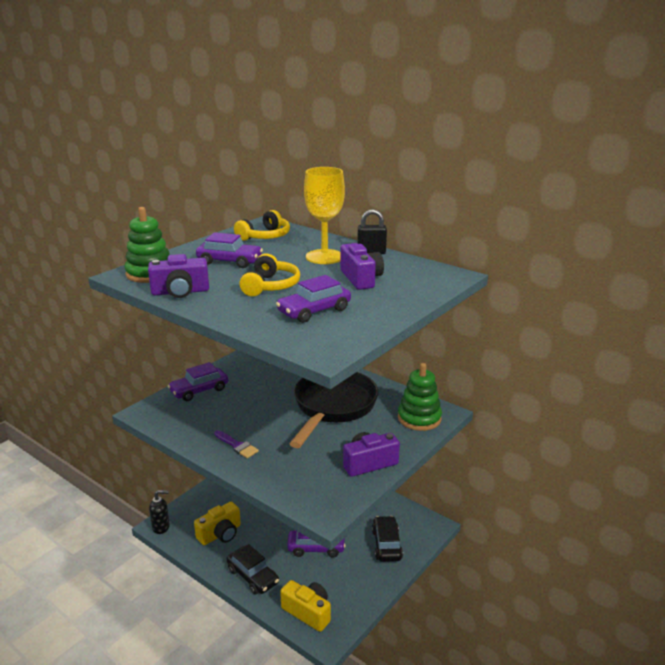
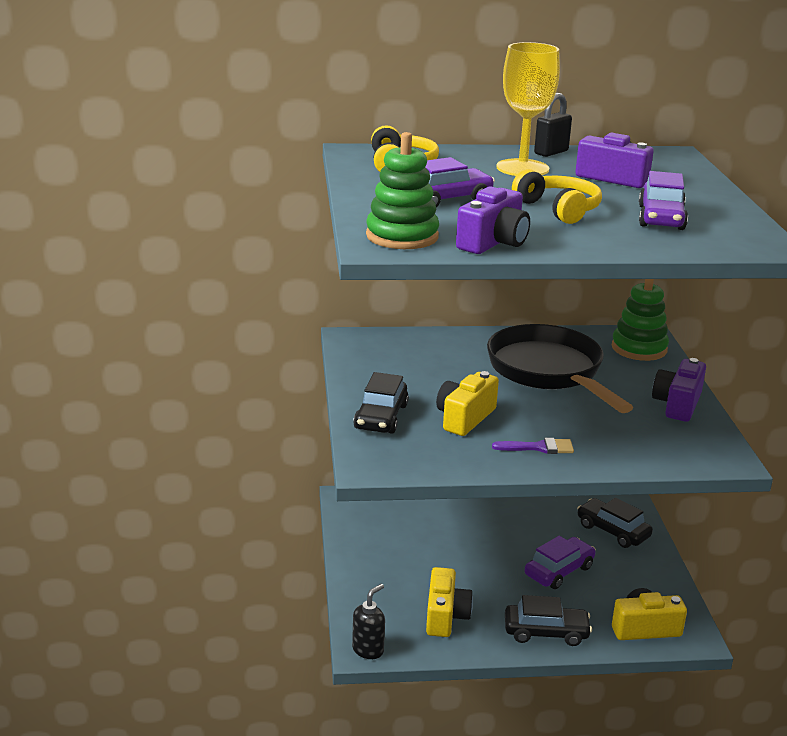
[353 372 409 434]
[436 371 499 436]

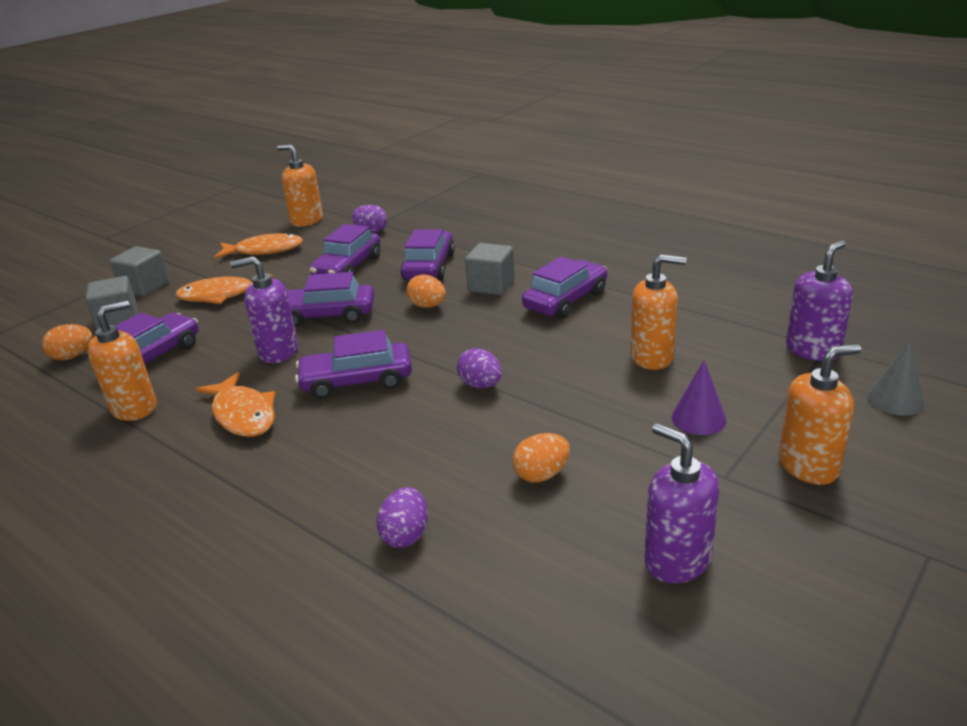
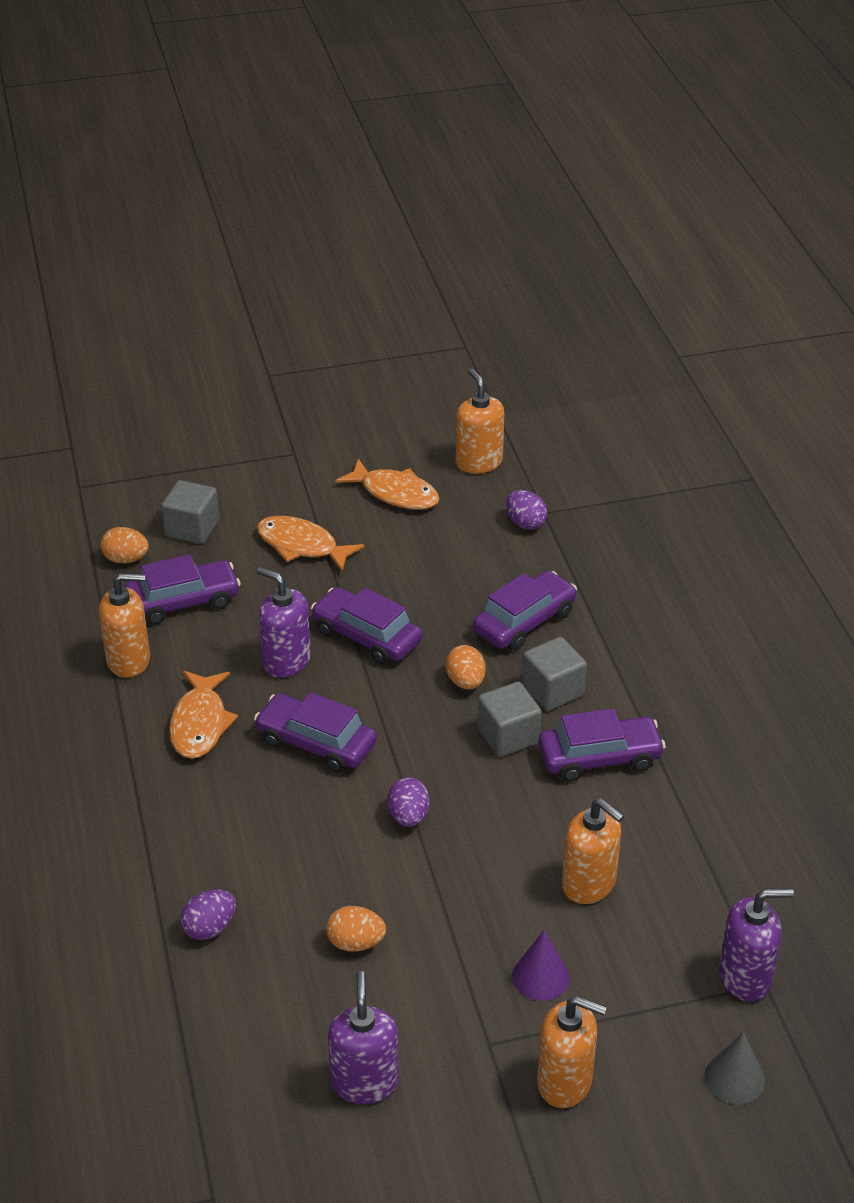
[477 682 542 757]
[309 224 381 276] (first image)

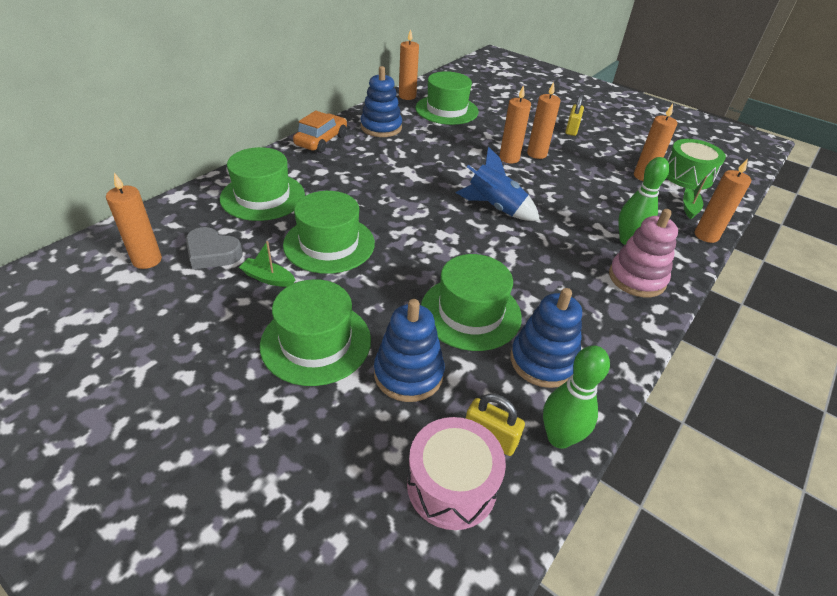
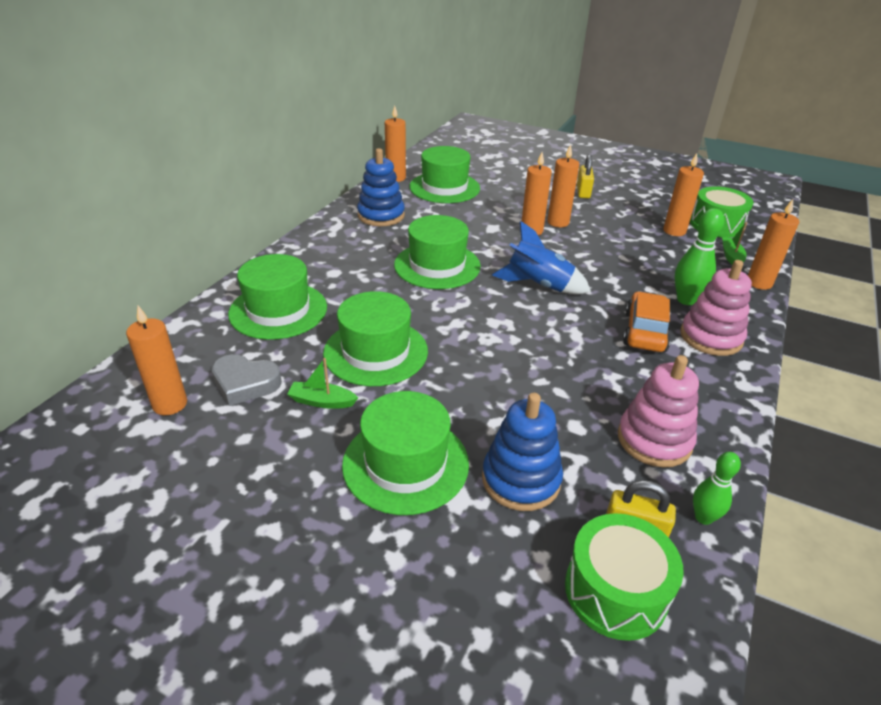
[623 291 671 352]
[565 513 684 641]
[394 215 481 289]
[618 355 699 467]
[693 452 741 525]

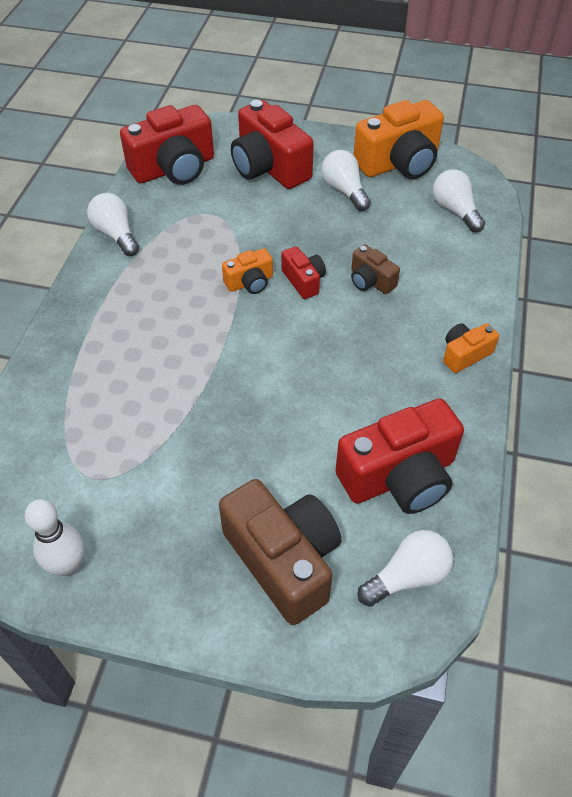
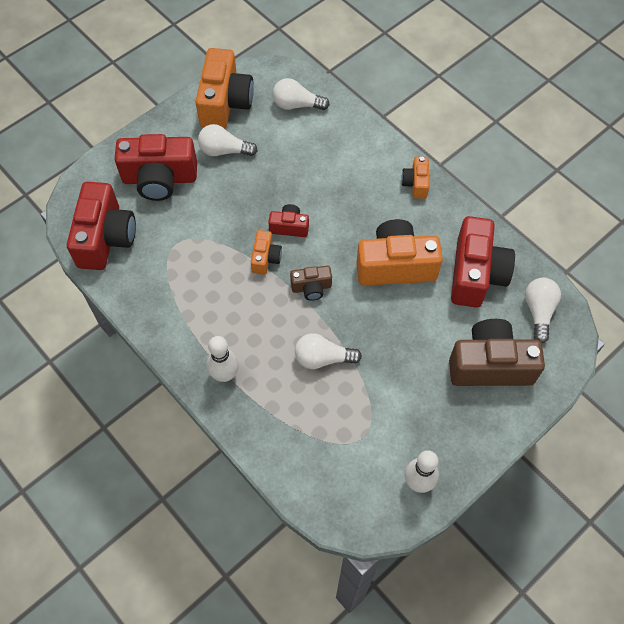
[295 333 362 369]
[290 266 332 301]
[207 336 239 382]
[356 219 443 286]

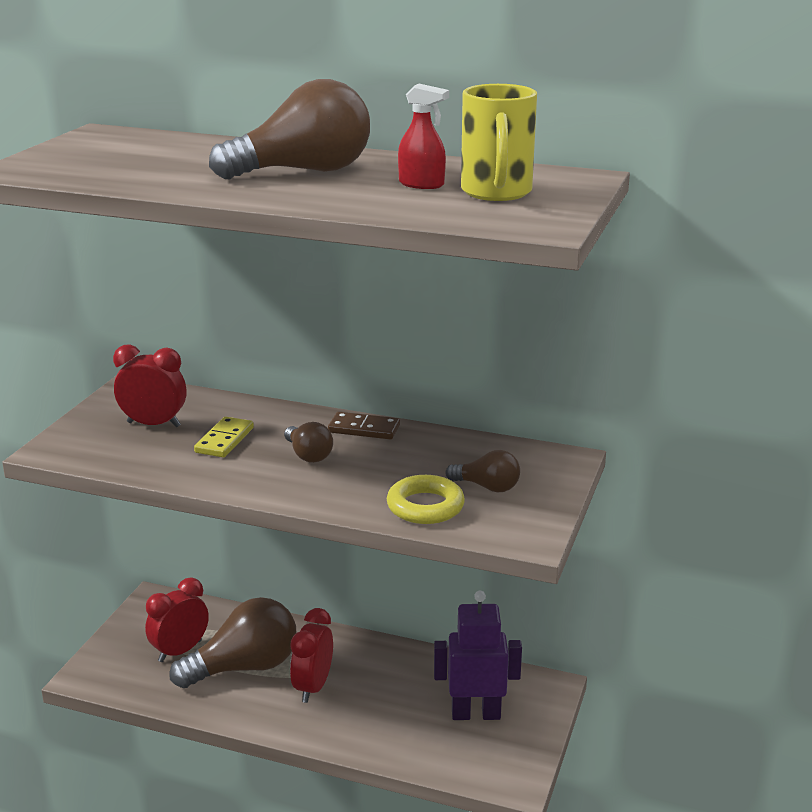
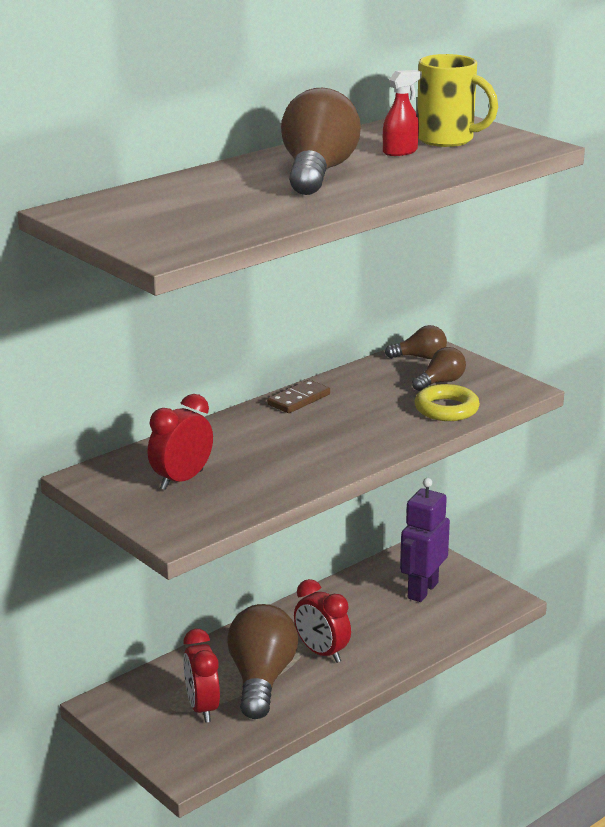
[194 417 254 457] (first image)
[385 325 447 359]

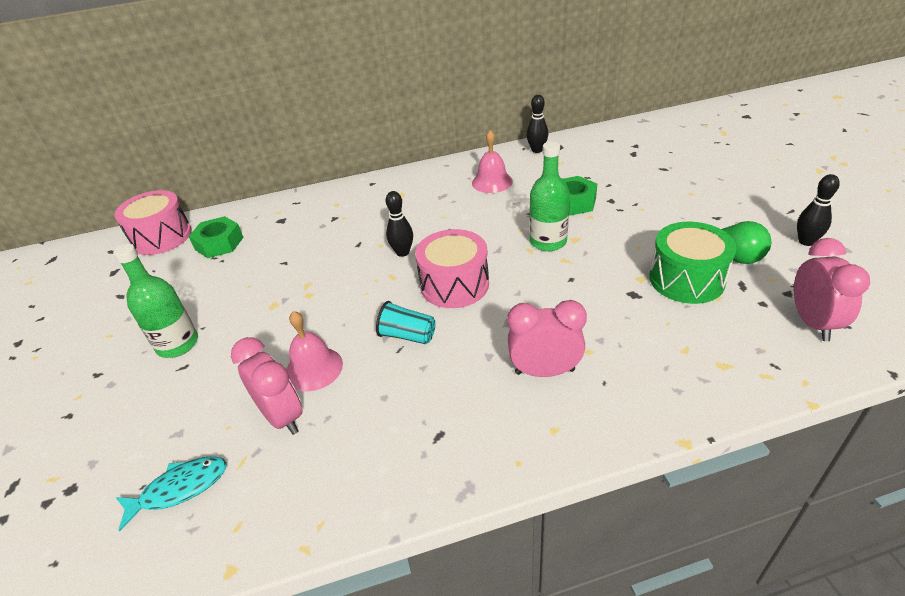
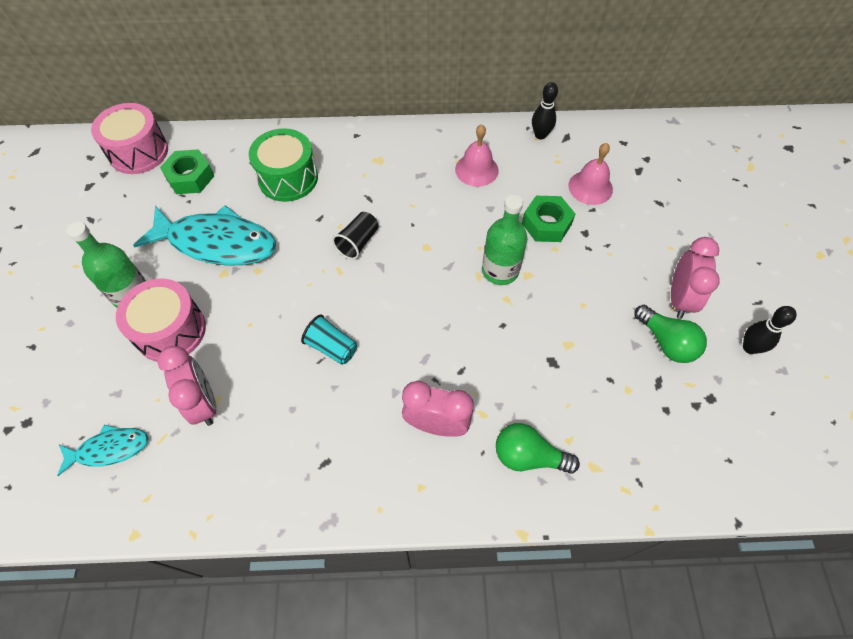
[568 143 613 205]
[332 212 379 259]
[116 279 206 362]
[249 128 318 202]
[671 237 720 319]
[133 205 276 266]
[496 423 580 474]

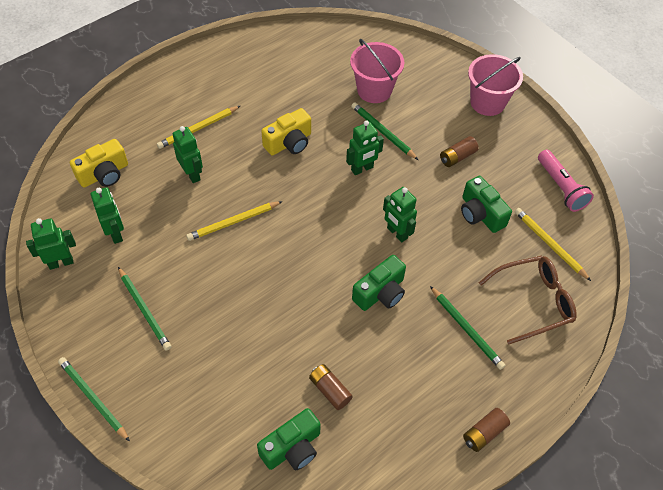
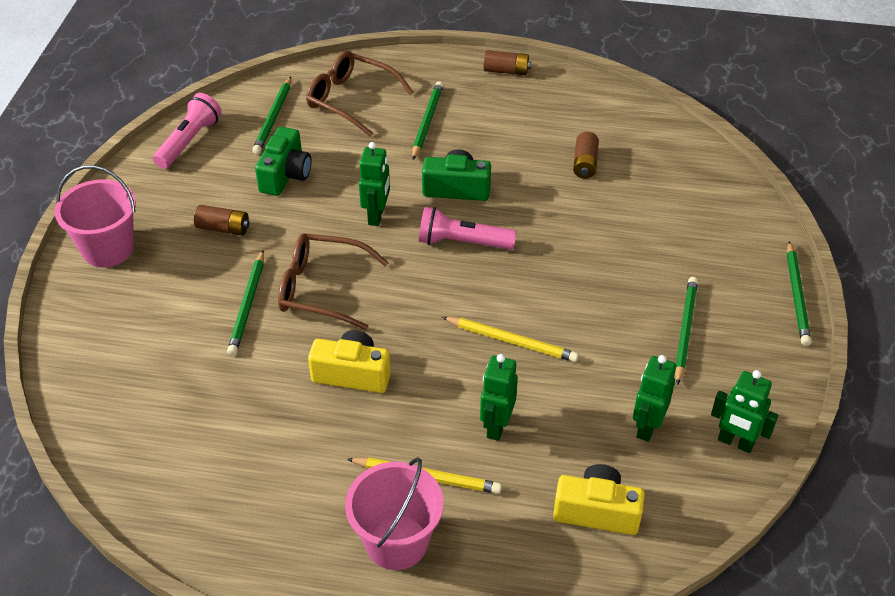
[257 408 321 470] (first image)
[278 233 389 330]
[345 457 444 570]
[252 77 291 154]
[419 207 517 250]

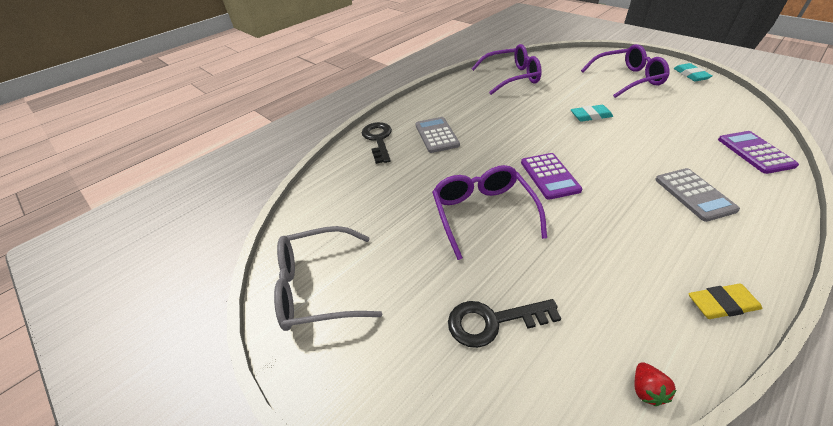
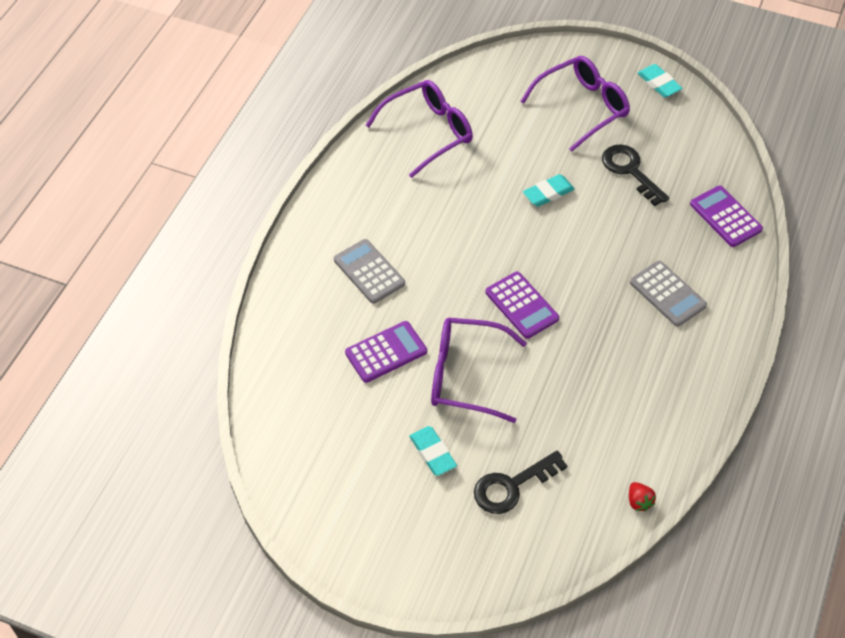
[274 226 382 331] (first image)
[602 144 669 206]
[431 318 527 423]
[689 284 762 319] (first image)
[345 321 427 383]
[409 426 457 476]

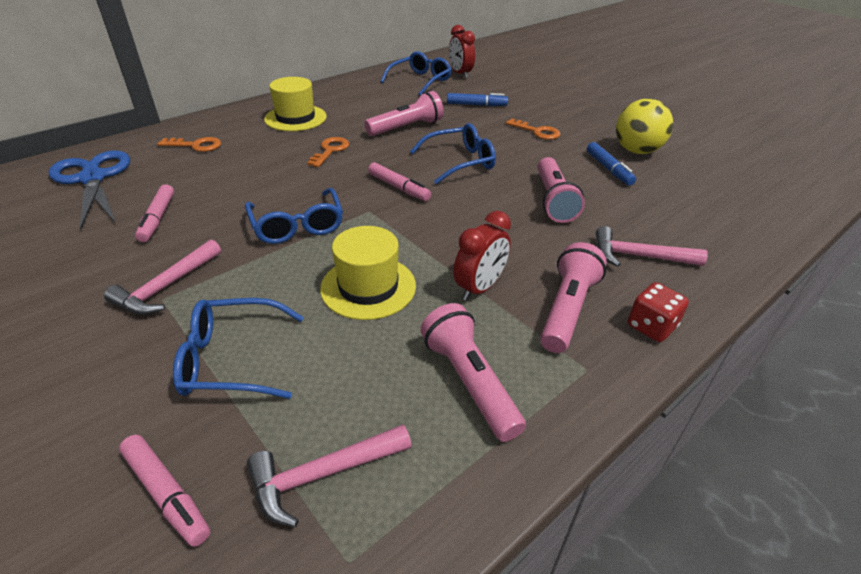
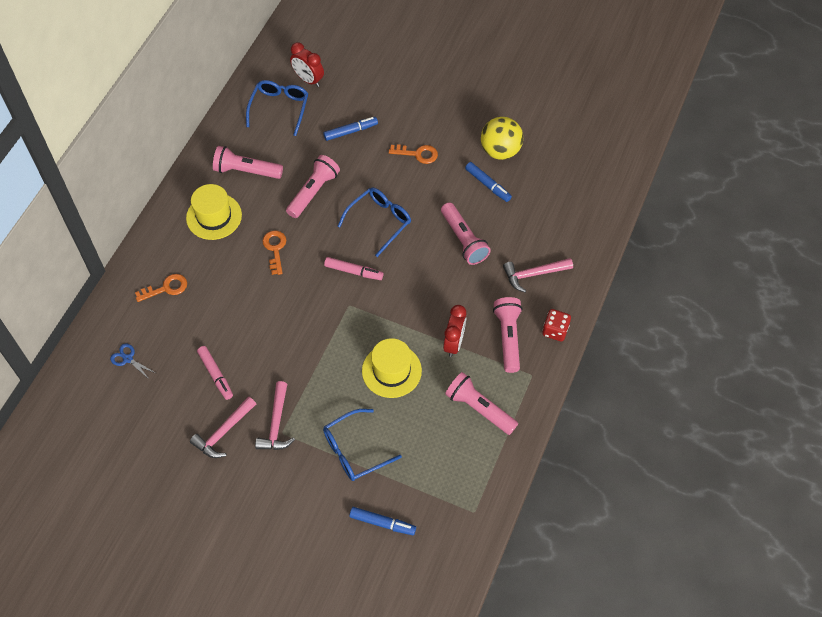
[110 343 155 380]
[349 507 416 535]
[245 188 343 244] (first image)
[190 396 256 458]
[213 146 283 179]

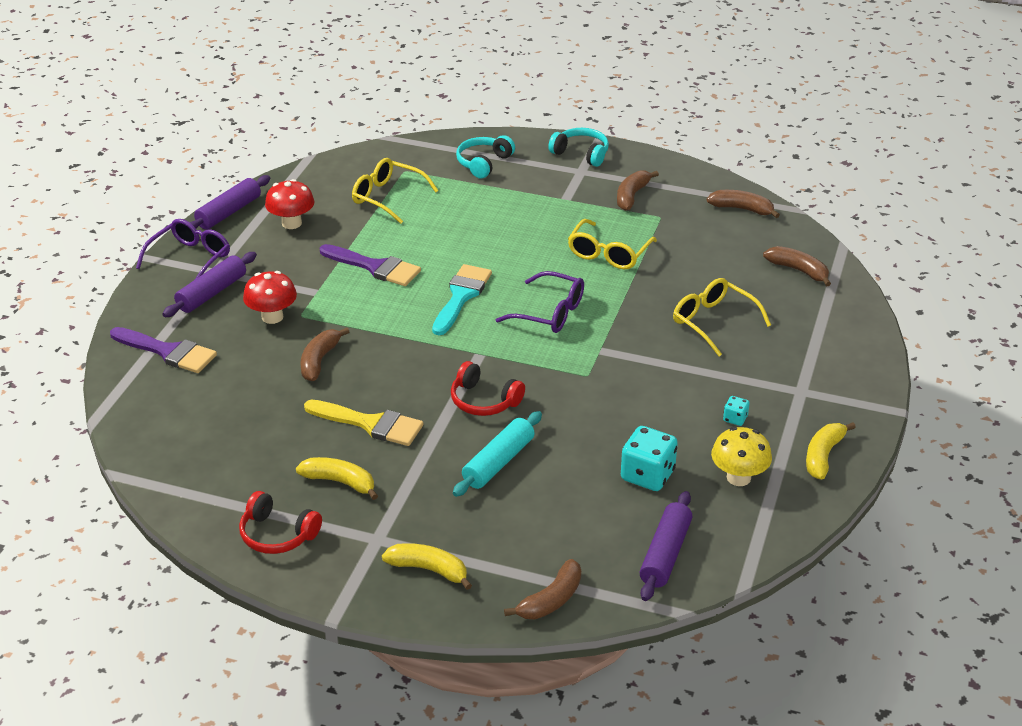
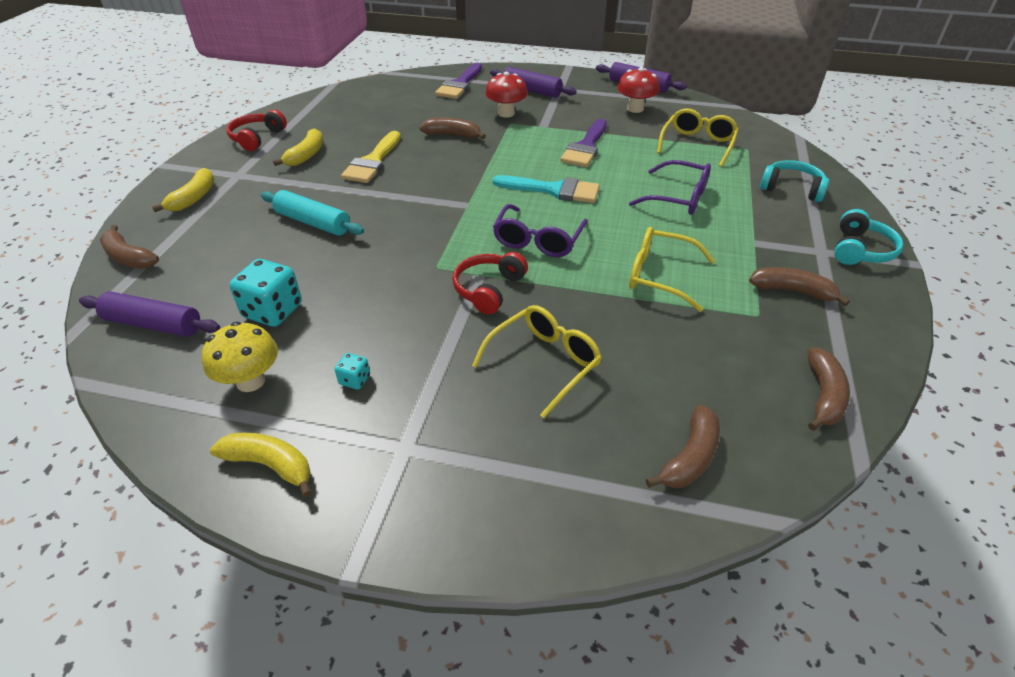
[629 160 711 215]
[452 252 528 315]

